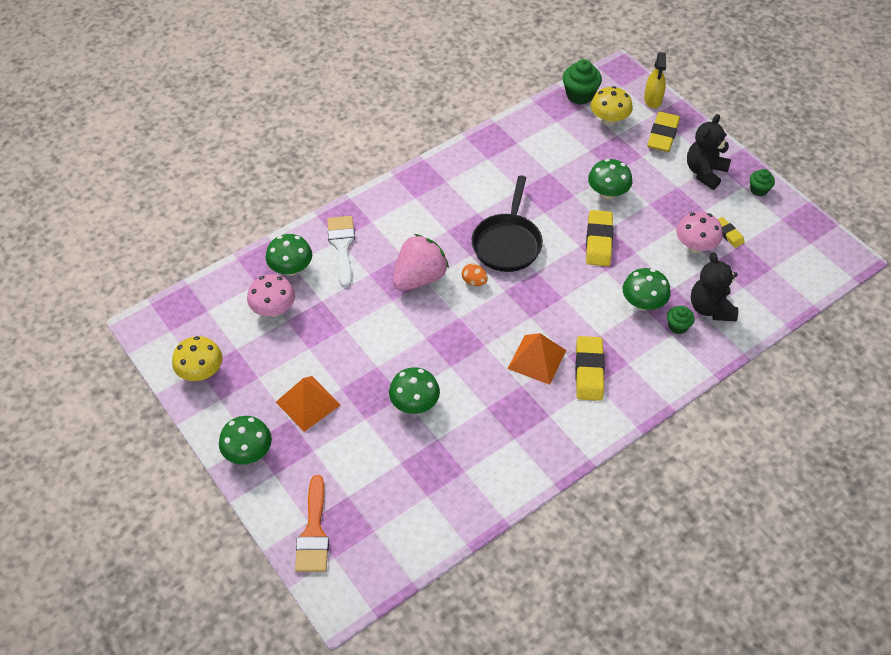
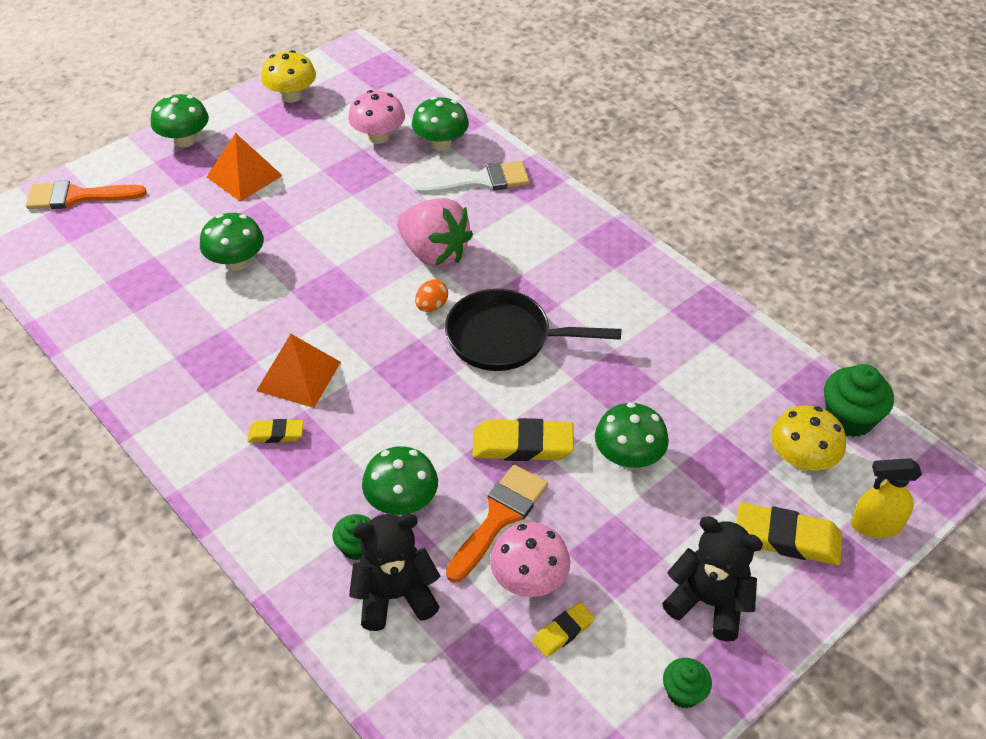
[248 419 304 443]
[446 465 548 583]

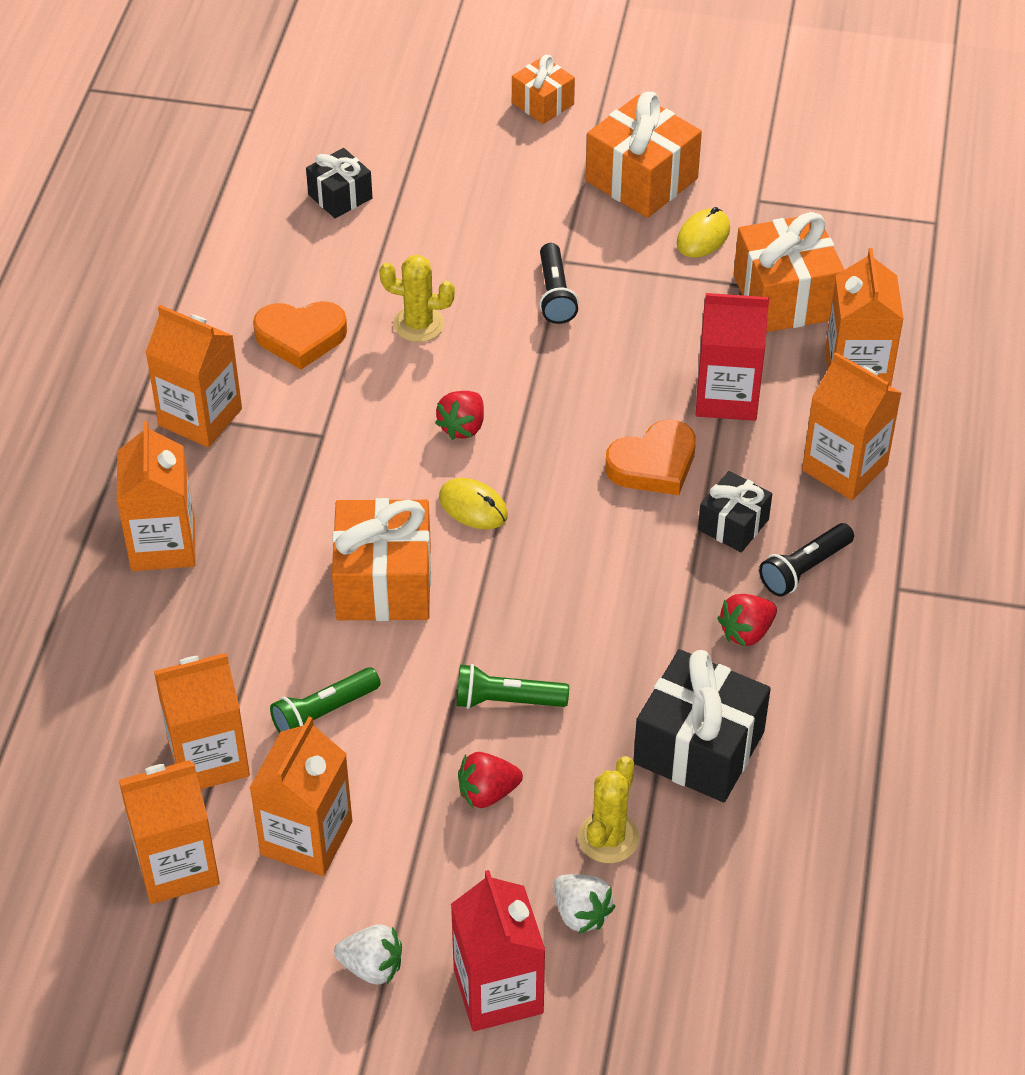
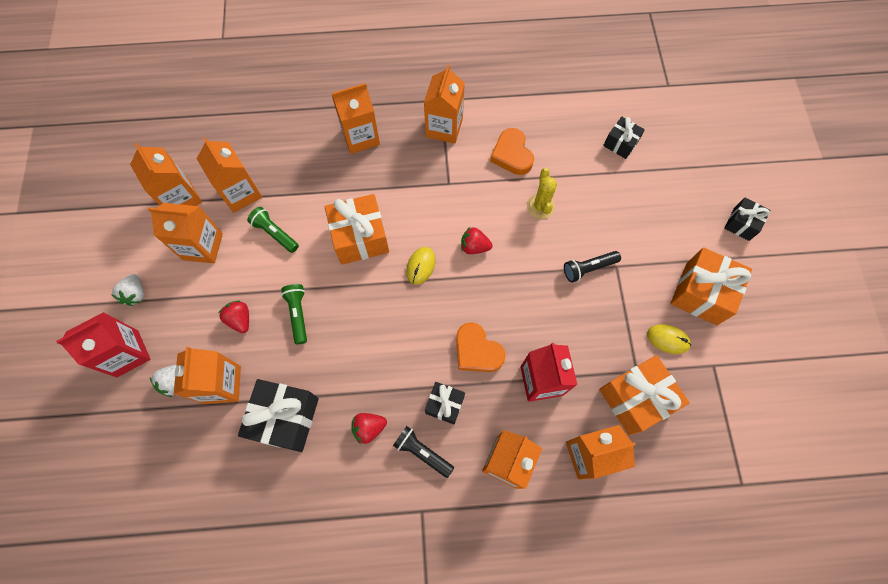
[724 198 770 241]
[174 347 241 404]
[351 413 387 444]

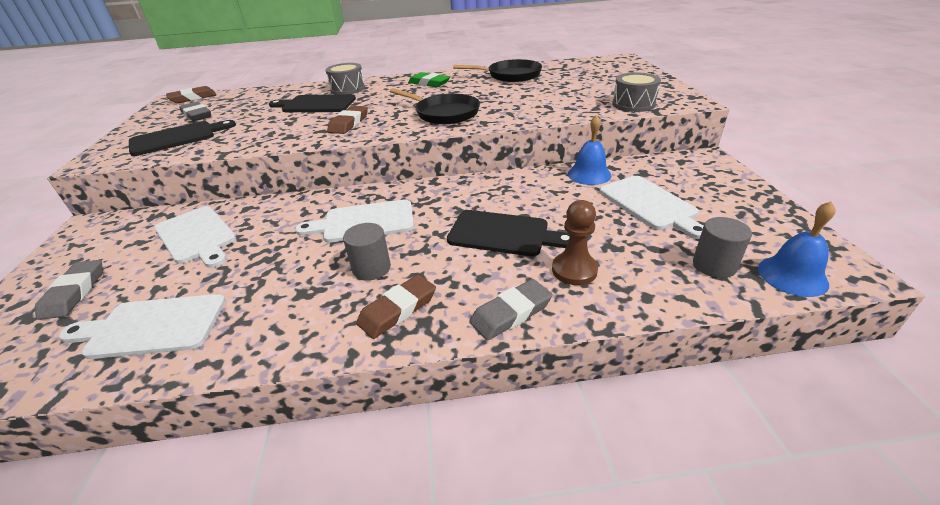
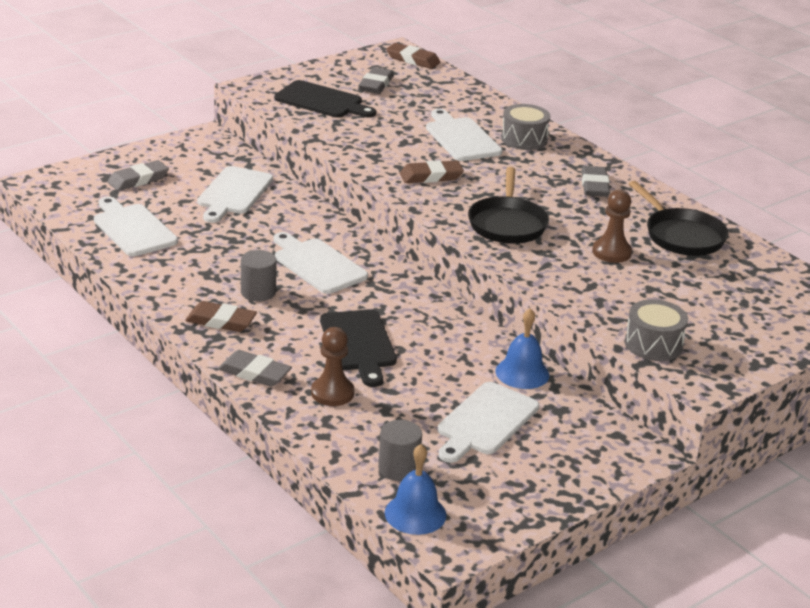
[426 109 502 161]
[581 166 610 197]
[592 190 632 263]

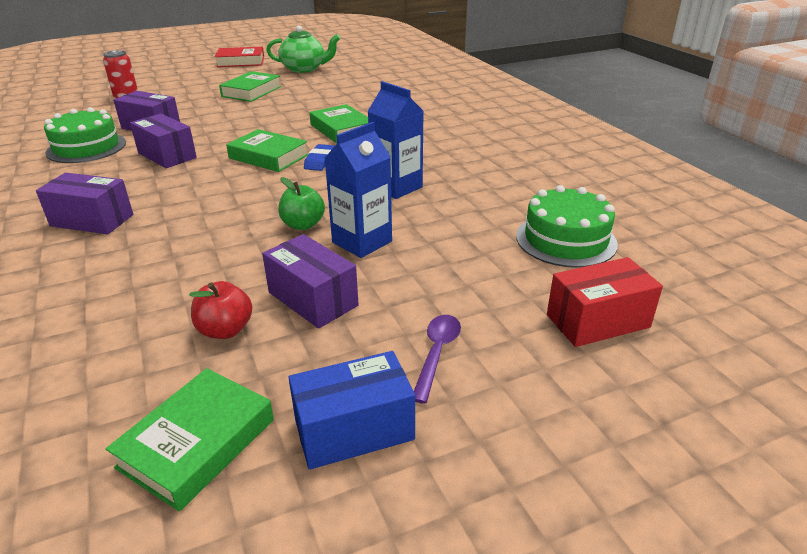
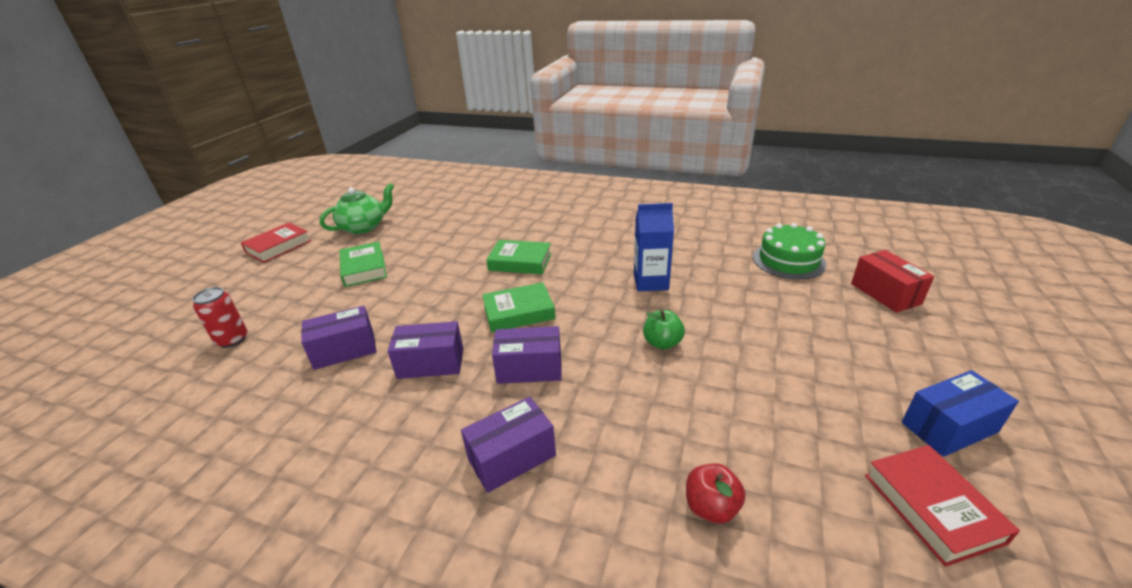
[44 107 126 163] (first image)
[865 445 1020 567]
[686 463 746 524]
[492 326 562 384]
[902 370 1019 457]
[304 144 335 171] (first image)
[325 122 392 258] (first image)
[414 315 461 404] (first image)
[851 250 934 313]

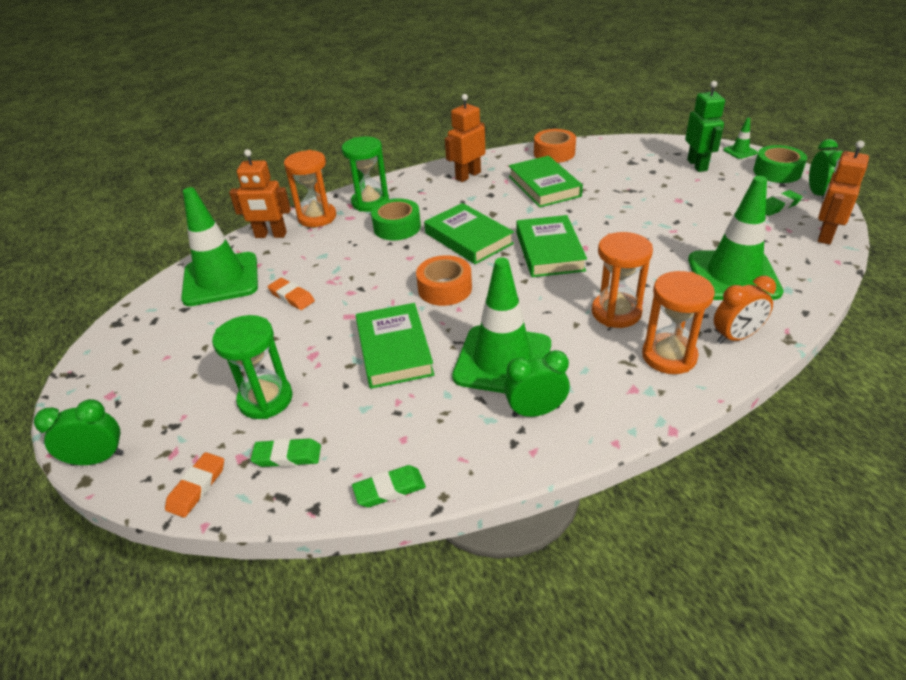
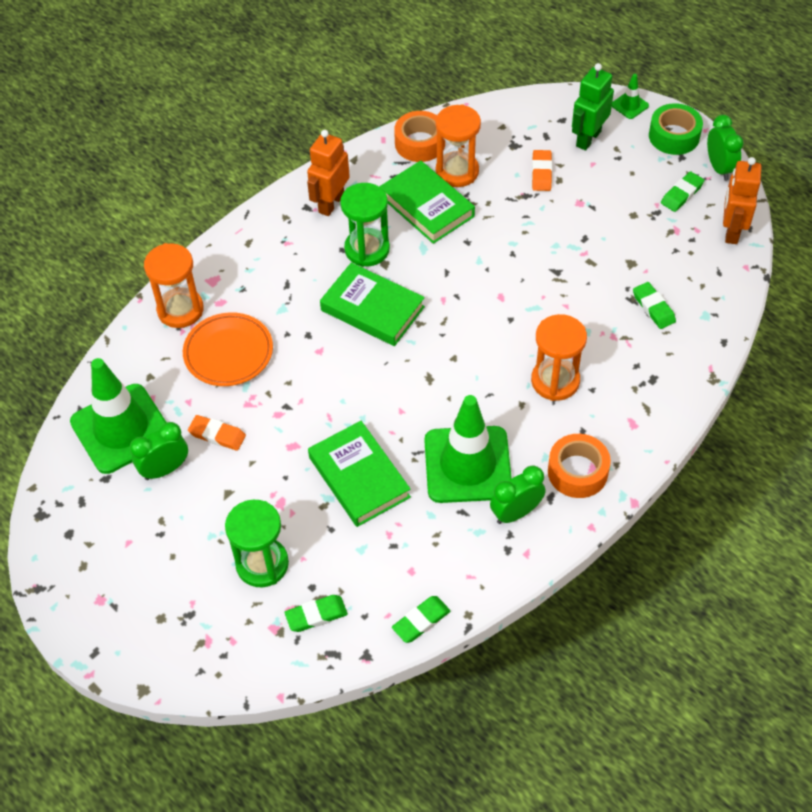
[130 422 188 480]
[532 150 552 191]
[229 149 291 238] (first image)
[340 183 390 267]
[371 199 421 240] (first image)
[548 434 611 498]
[516 215 587 277] (first image)
[436 104 481 187]
[572 63 614 151]
[633 282 676 329]
[714 276 776 344] (first image)
[183 312 273 386]

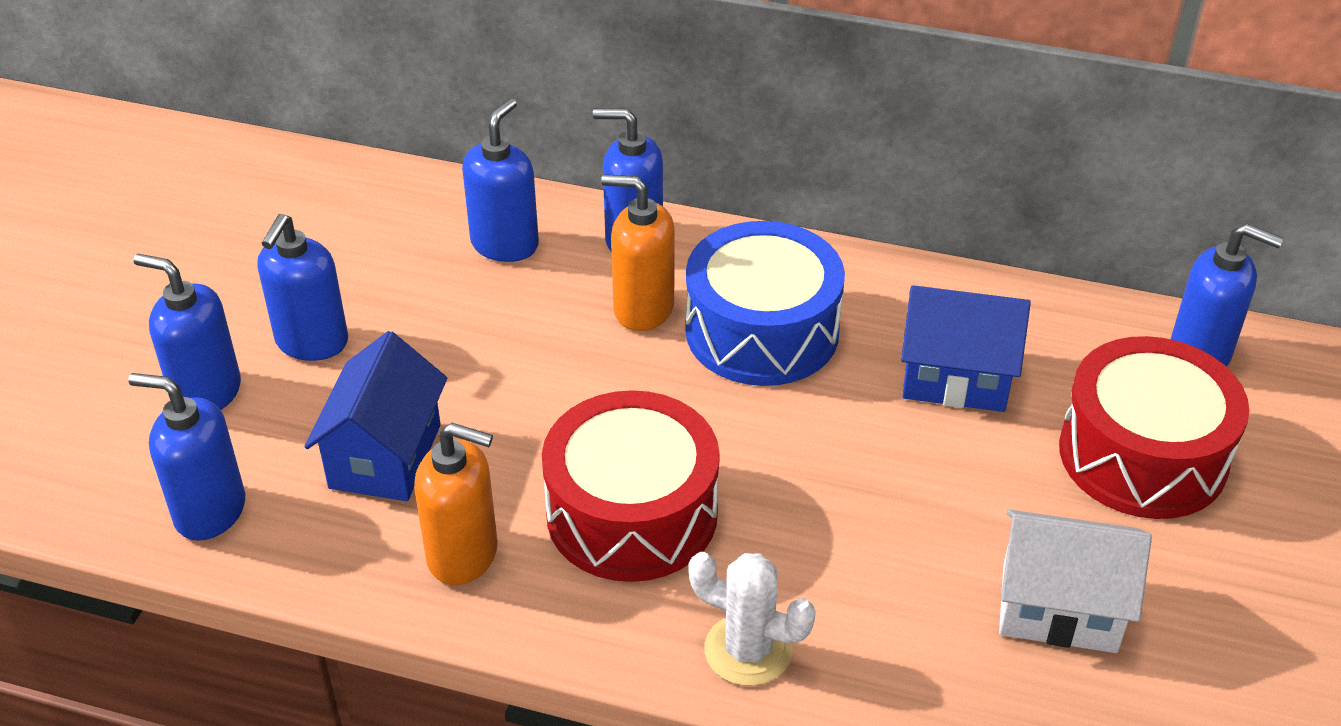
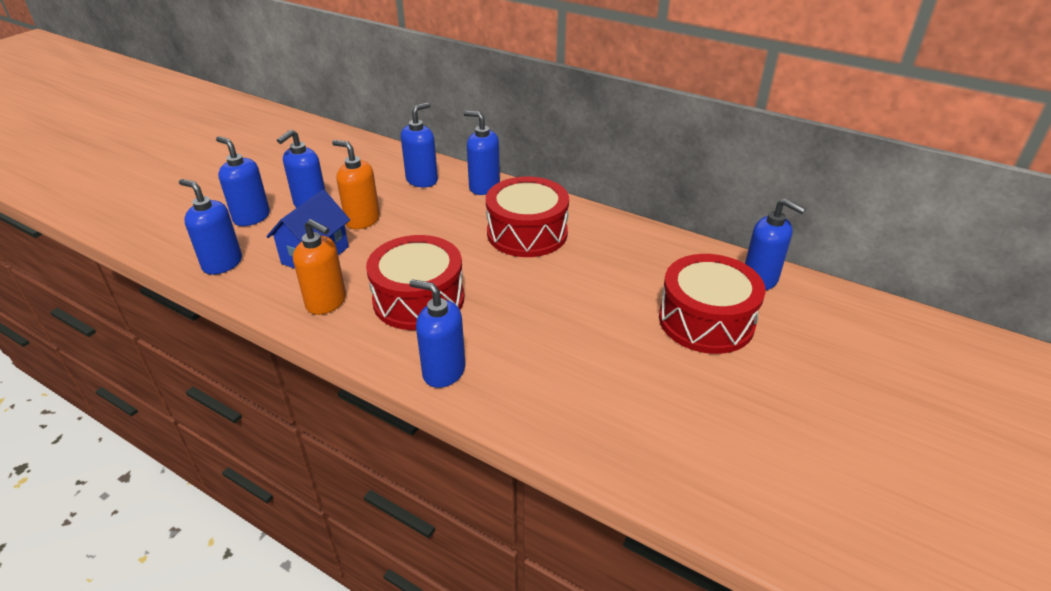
[332 140 380 229]
[486 177 569 257]
[409 279 466 388]
[901 285 1031 412] (first image)
[999 509 1152 653] (first image)

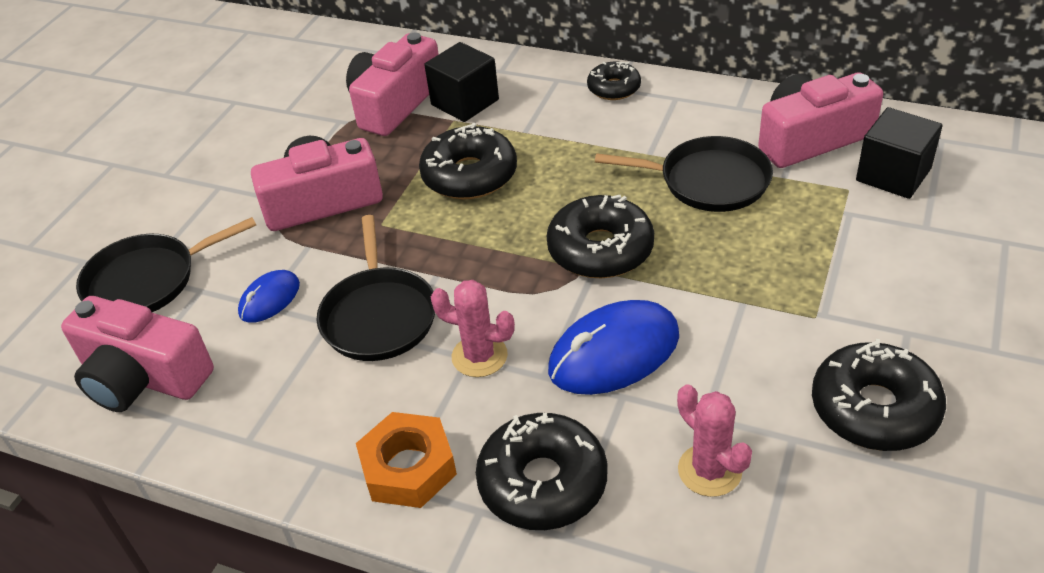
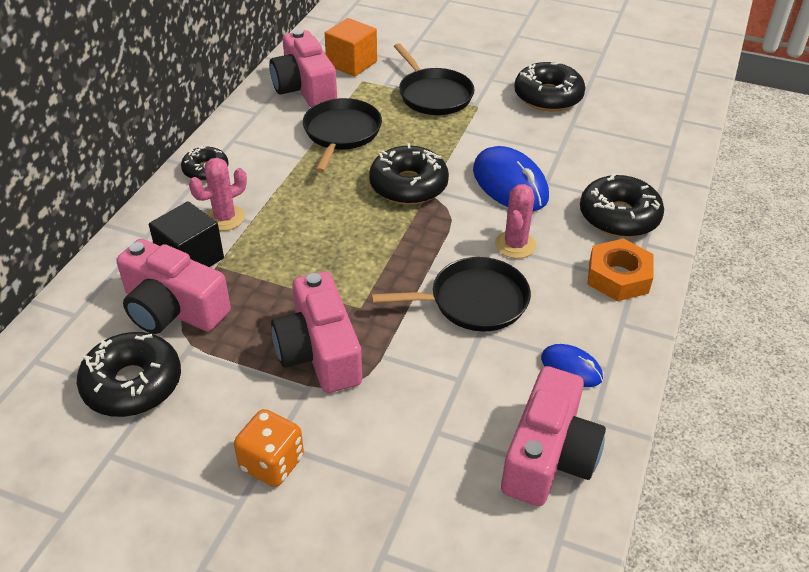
[394 43 475 115]
[541 344 603 387]
[77 332 181 417]
[189 158 247 231]
[325 18 377 77]
[234 409 304 487]

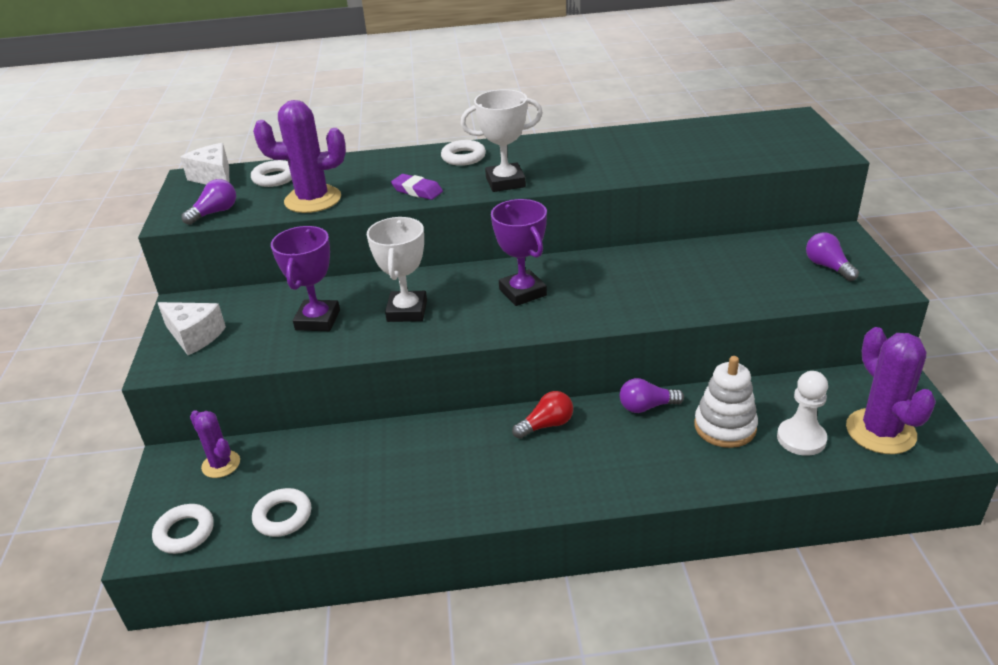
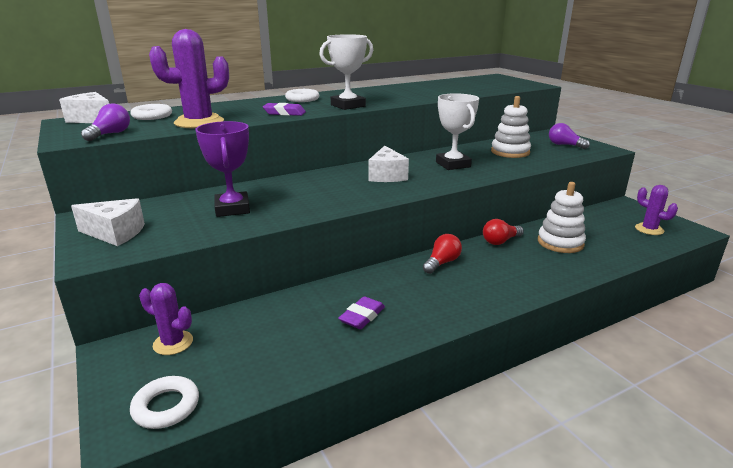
[252 488 311 537] (first image)
[436 93 479 170]
[369 146 409 182]
[483 219 524 245]
[777 371 828 456] (first image)
[635 185 678 235]
[338 296 385 329]
[491 96 531 158]

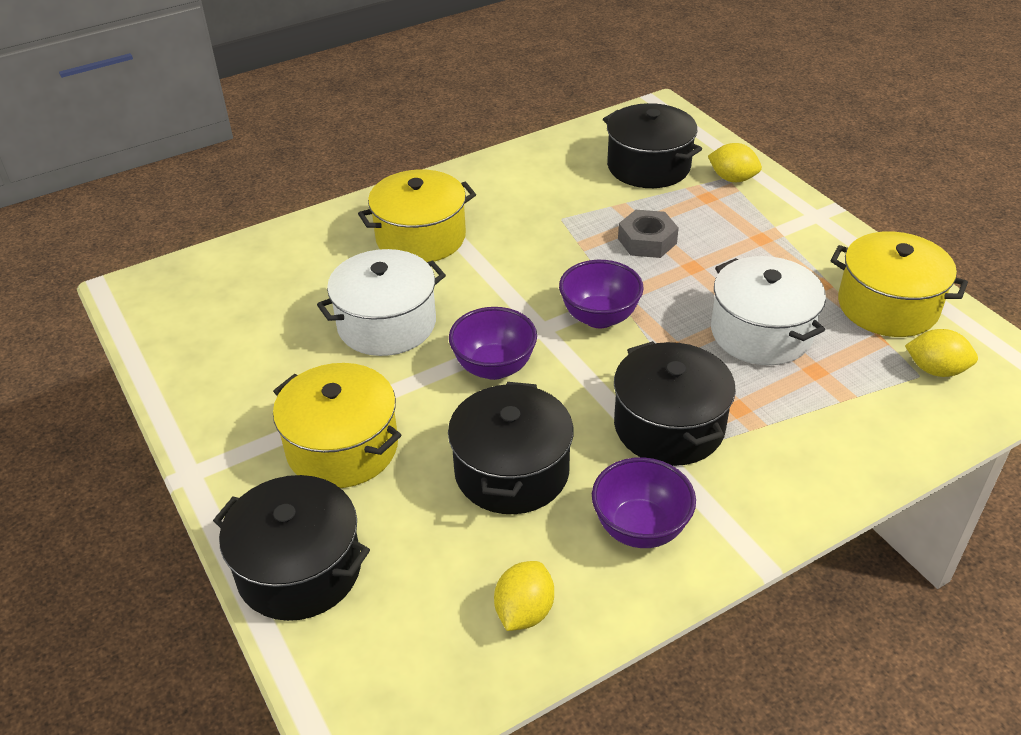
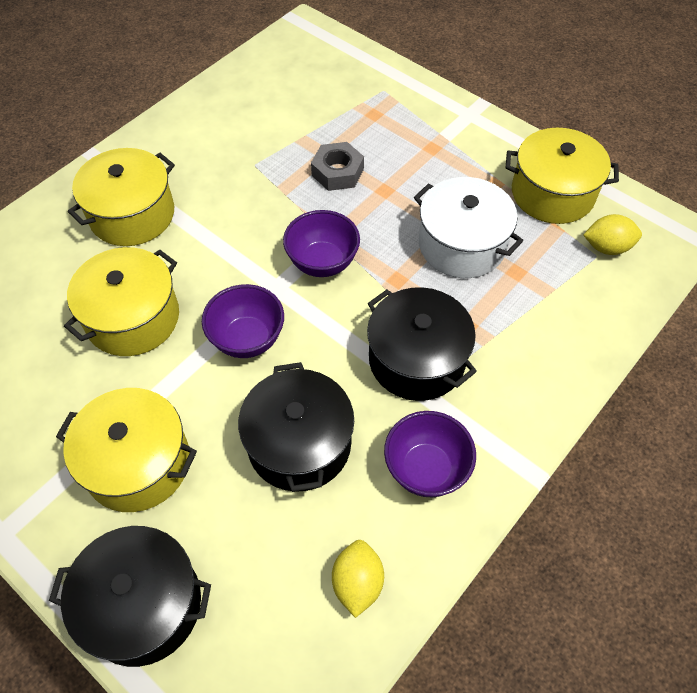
[64 247 179 356]
[603 103 702 188] (first image)
[708 143 762 182] (first image)

